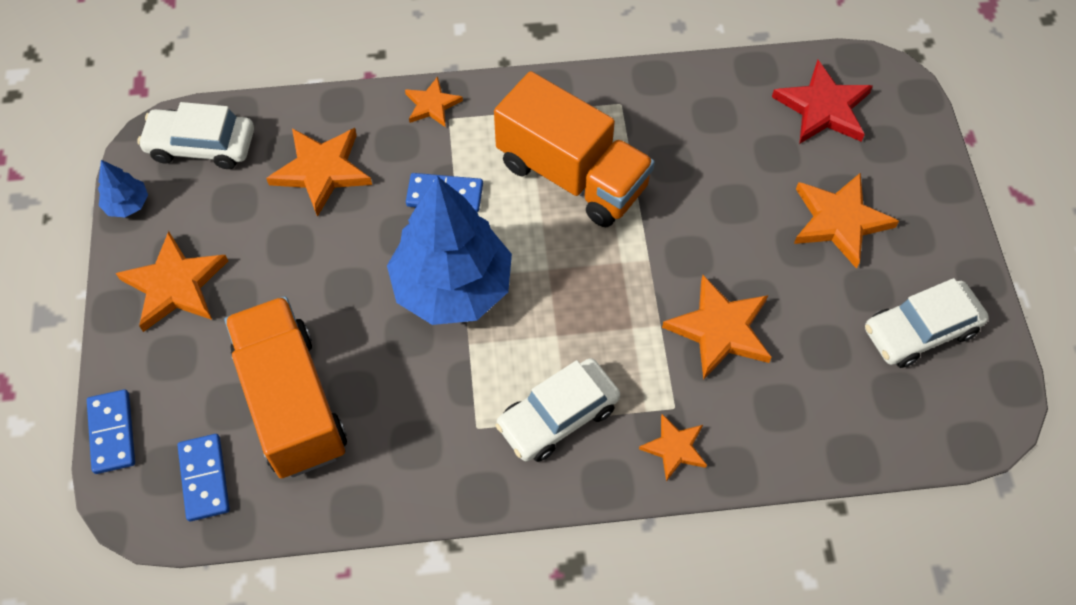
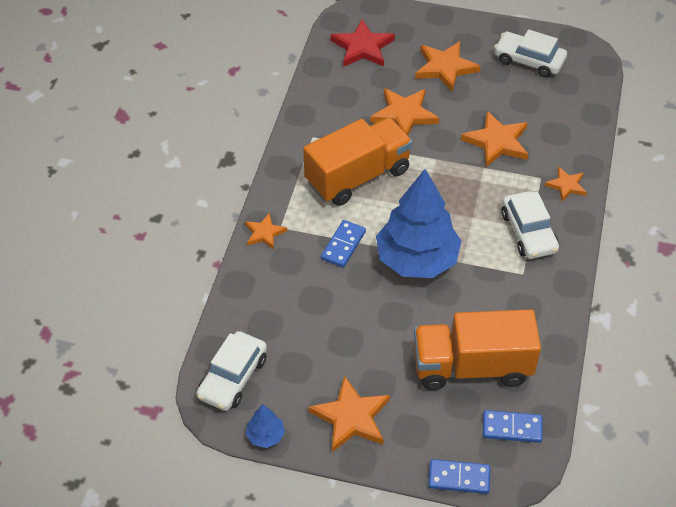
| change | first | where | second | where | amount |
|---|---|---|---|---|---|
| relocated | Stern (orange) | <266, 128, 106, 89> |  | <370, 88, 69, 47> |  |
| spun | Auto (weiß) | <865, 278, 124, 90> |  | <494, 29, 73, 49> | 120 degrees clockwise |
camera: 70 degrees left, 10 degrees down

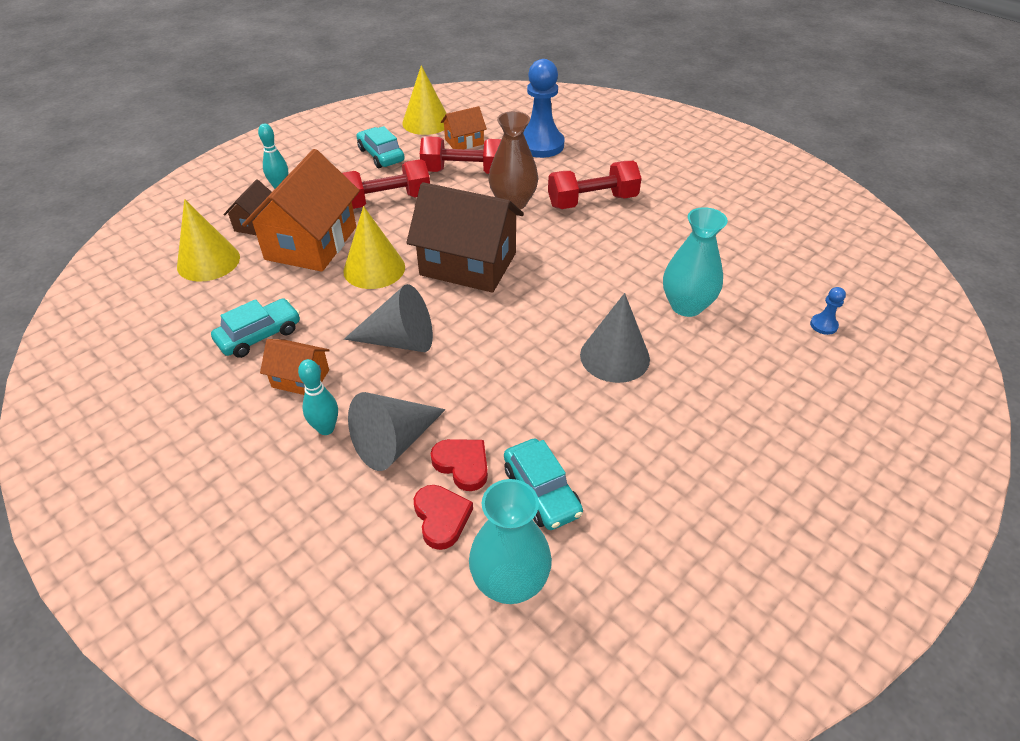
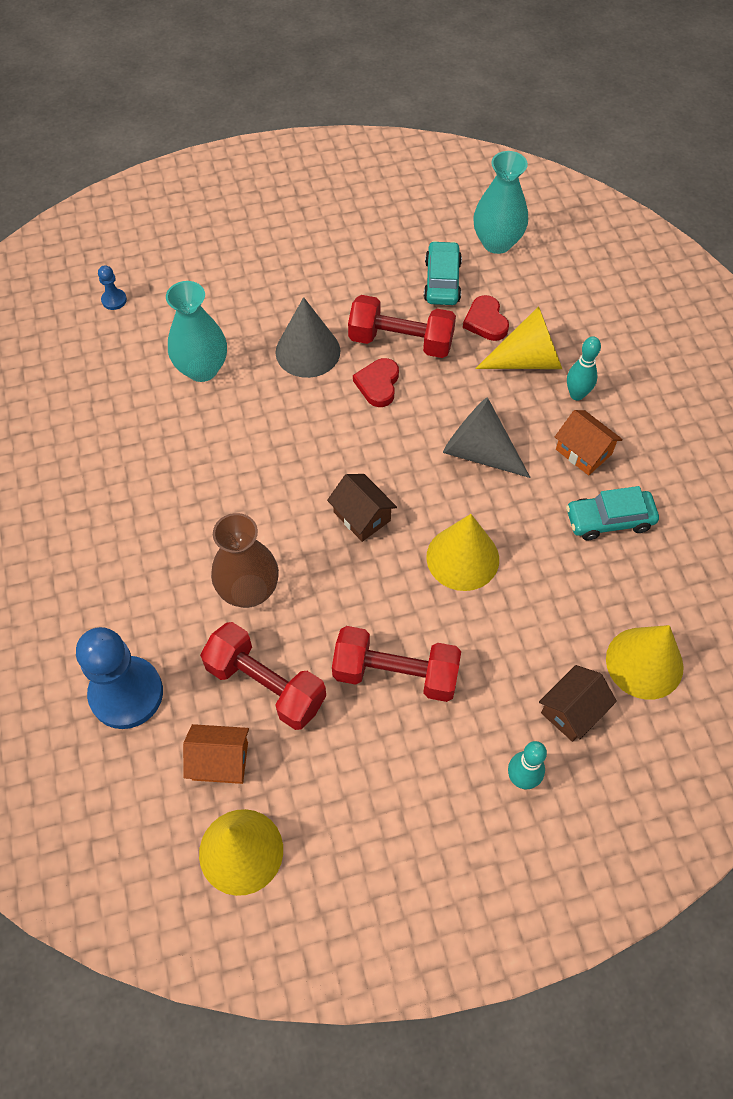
| change | first | where | second | where | amount |
|---|---|---|---|---|---|
| size | Haus (braun) | <406, 182, 118, 111> |  | <327, 474, 70, 68> | x0.49 |
| relocated | Hantel (rot) | <548, 161, 94, 48> |  | <348, 295, 108, 63> |  |
| relocated | Herz (rot) | <414, 485, 59, 65> |  | <353, 358, 46, 49> |  |
| colour | Kegel (grau) | <348, 392, 98, 79> | Kegel (gelb) | <475, 306, 87, 63> |  |
| missing | Haus (orange) | <242, 149, 118, 123> |  |  |  |
| missing | Auto (türkis) | <357, 126, 48, 42> |  |  |  |
camera: 150 degrees left, 15 degrees up

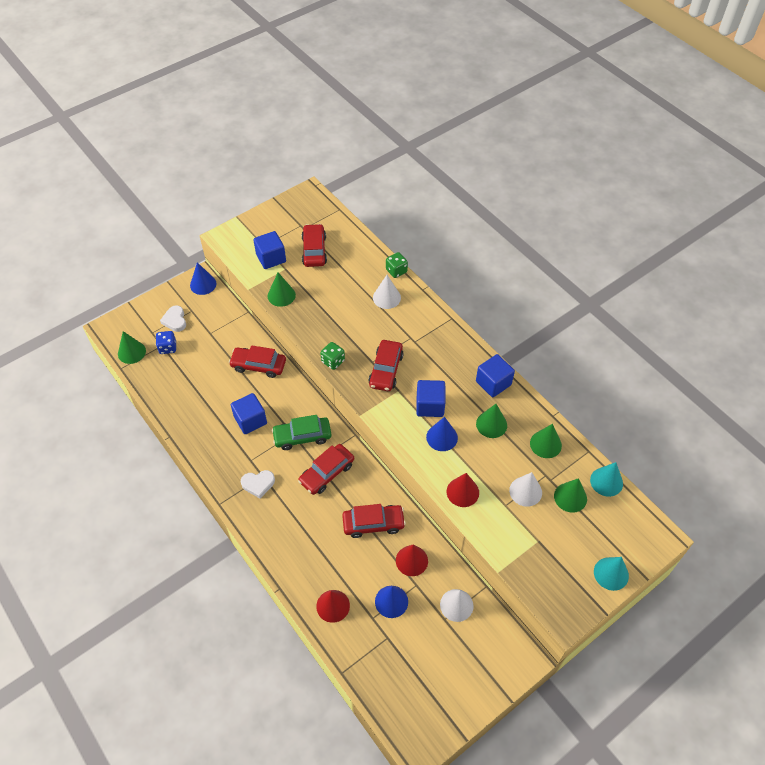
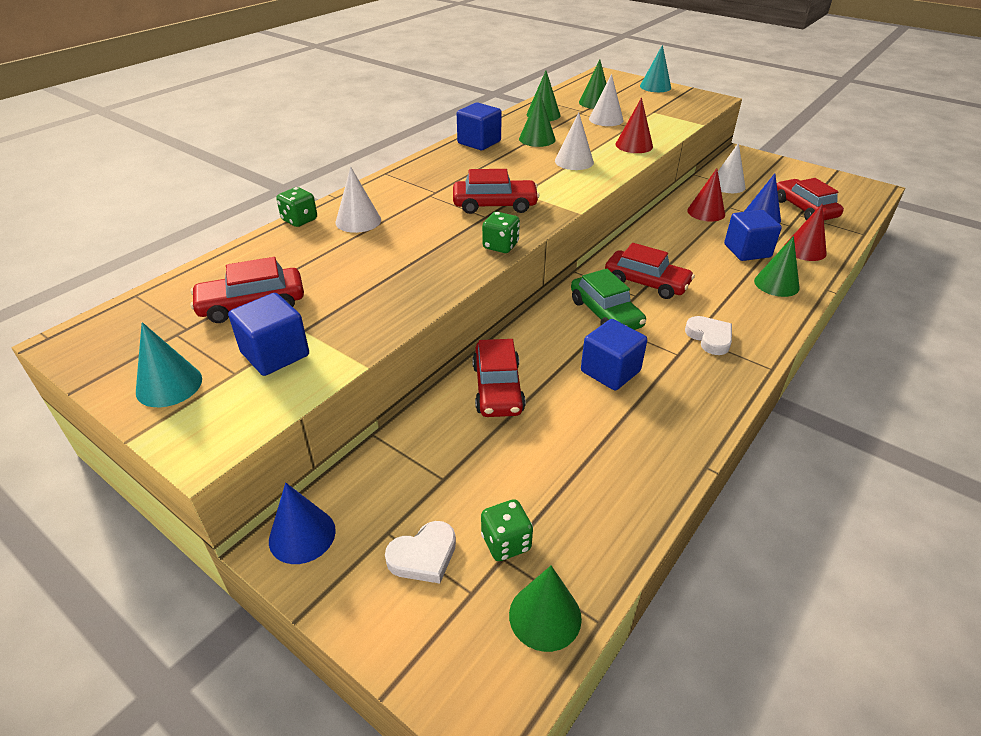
| change | first | where | second | where | amount |
|---|---|---|---|---|---|
| relocated | Kegel (türkis) | <590, 462, 33, 35> |  | <136, 322, 66, 85> |  |
| colour | Spielwürfel (blau) | <156, 331, 20, 23> | Spielwürfel (grün) | <481, 499, 52, 62> |  |
| colour | Kegel (blau) | <426, 417, 32, 34> | Kegel (weiß) | <555, 112, 39, 58> |  |
| relocated | Kubus (blau) | <416, 380, 30, 37> |  | <724, 210, 58, 51> |  |
| relocated | Kegel (grün) | <267, 272, 29, 35> |  | <754, 236, 46, 61> |  |
| relocated | Auto (rot) | <342, 504, 64, 34> |  | <777, 178, 67, 42> |  |
camera: 105 degrees left, 15 degrees down

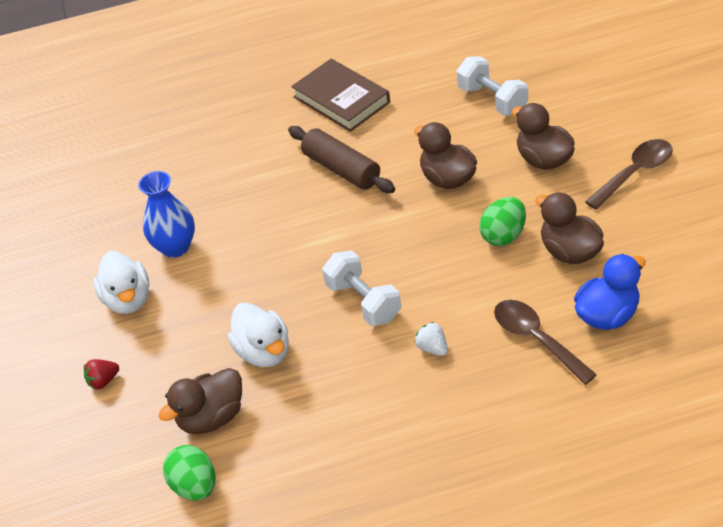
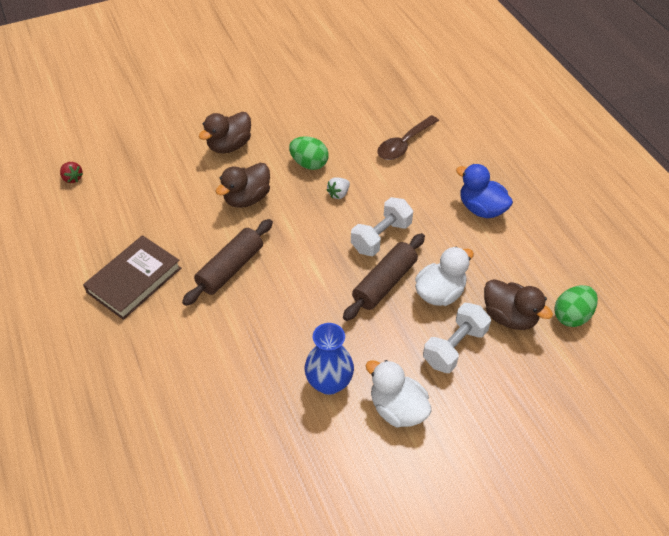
| change | first | where | second | where | amount |
|---|---|---|---|---|---|
| relocated | Erdbeere (rot) | <84, 359, 35, 30> |  | <60, 162, 23, 21> |  |
| relocated | Erdbeere (weiß) | <415, 322, 33, 34> |  | <326, 177, 24, 22> |  |
| appeared |  |  | Nudelholz (braun) | <343, 233, 82, 88> |  |
| spun | Ente (weiß) | <93, 251, 56, 63> |  | <365, 360, 67, 68> | 105 degrees counterclockwise |
| relocated | Hantel (weiß) | <457, 56, 71, 60> |  | <423, 303, 68, 70> |  |
| relocated | Ente (blau) | <574, 254, 71, 76> |  | <456, 164, 57, 54> |  |
| missing | Ente (braun) | <535, 192, 69, 72> |  |  |  |
| missing | Löffel (braun) | <585, 139, 88, 70> |  |  |  |
camera: 105 degrees left, 5 degrees up

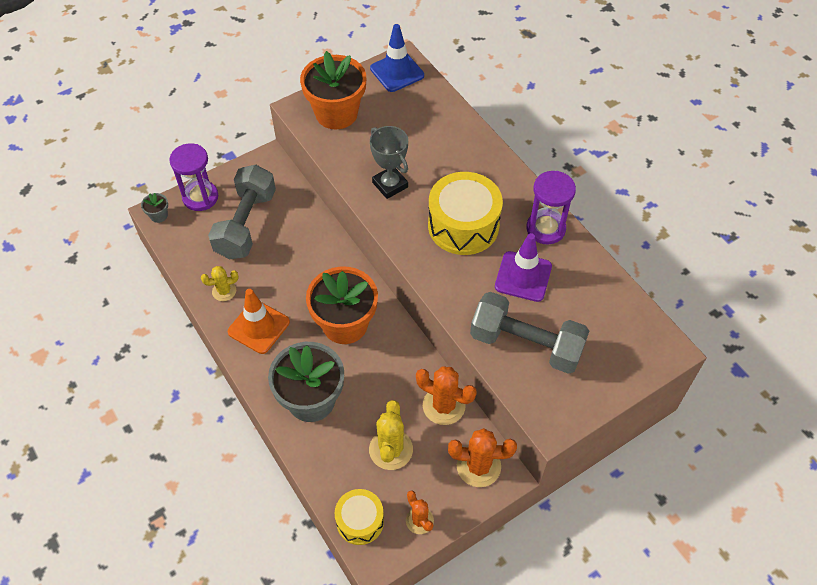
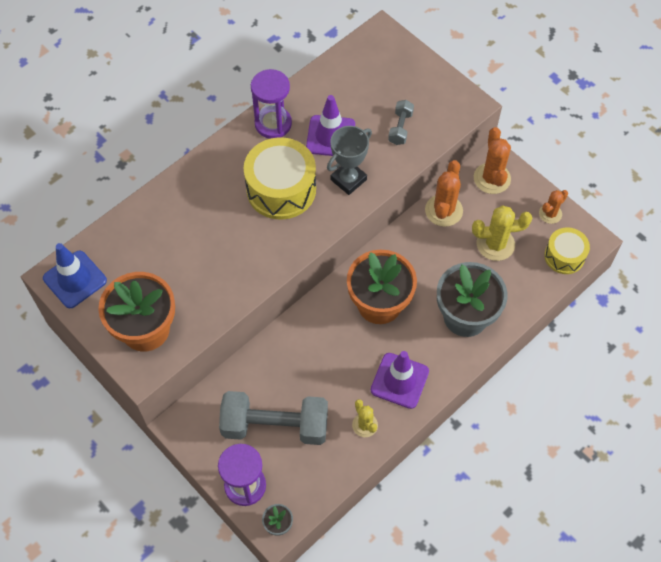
| change | first | where | second | where | amount |
|---|---|---|---|---|---|
| relocated | Pokal (grau) | <370, 126, 38, 73> |  | <327, 126, 45, 69> |  |
| colour | Leitkegel (orange) | <228, 289, 62, 65> | Leitkegel (lila) | <371, 351, 58, 58> |  |
| size | Hantel (grau) | <470, 292, 119, 82> |  | <388, 100, 26, 45> | x0.46 |
camera: 100 degrees left, 5 degrees up

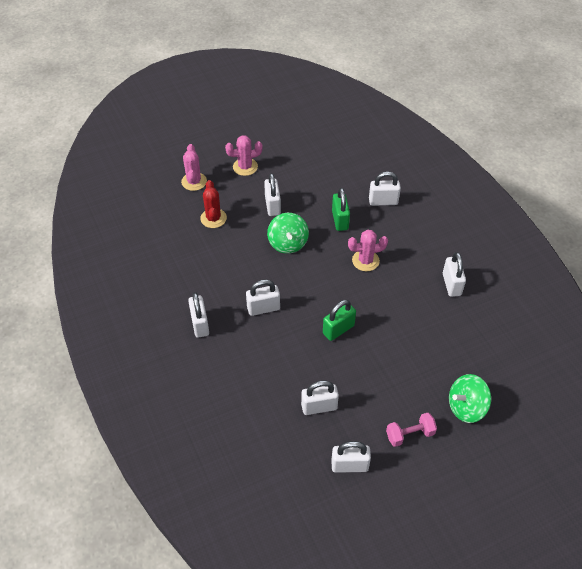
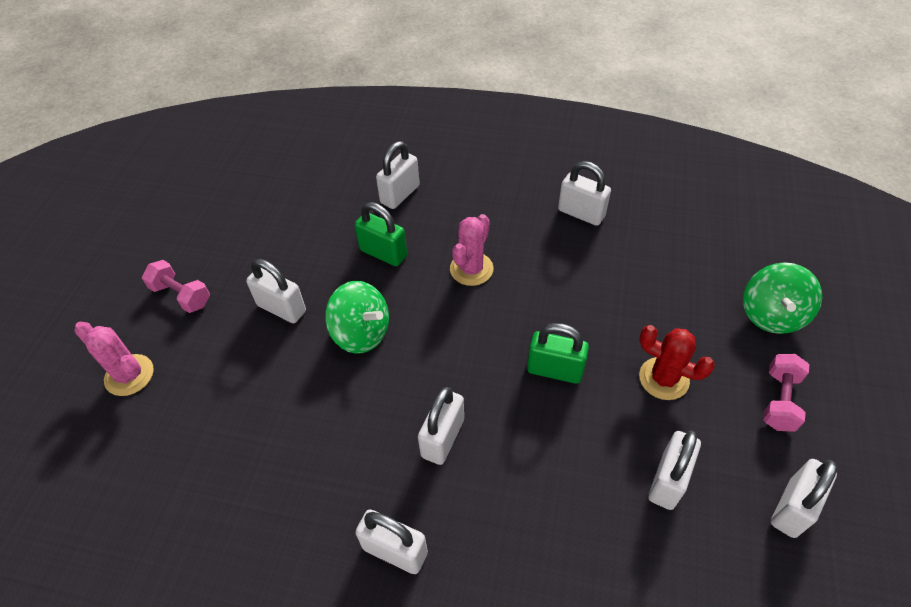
| change | first | where | second | where | amount |
|---|---|---|---|---|---|
| exchanged | Kaktus (rosa) | <225, 135, 38, 41> | Hantel (rosa) | <142, 260, 68, 53> |  |
| spun | Vorhängeschloss (grün) | <323, 300, 33, 41> |  | <527, 323, 62, 61> | 75 degrees counterclockwise |
| relocated | Kaktus (rot) | <200, 180, 27, 48> |  | <639, 325, 76, 75> |  |
camera: 50 degrees left, 0 degrees up

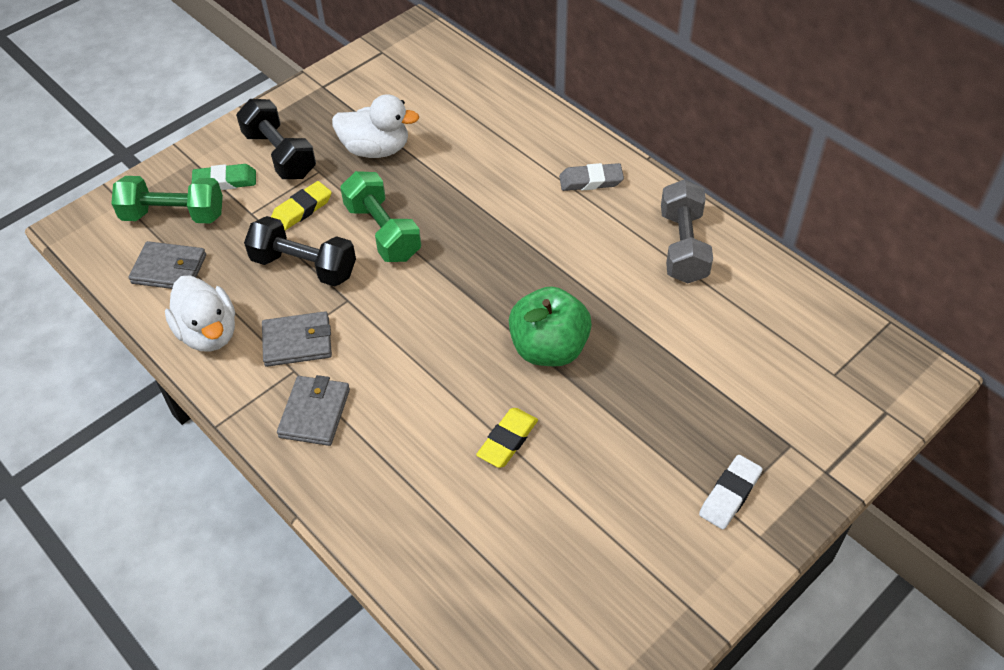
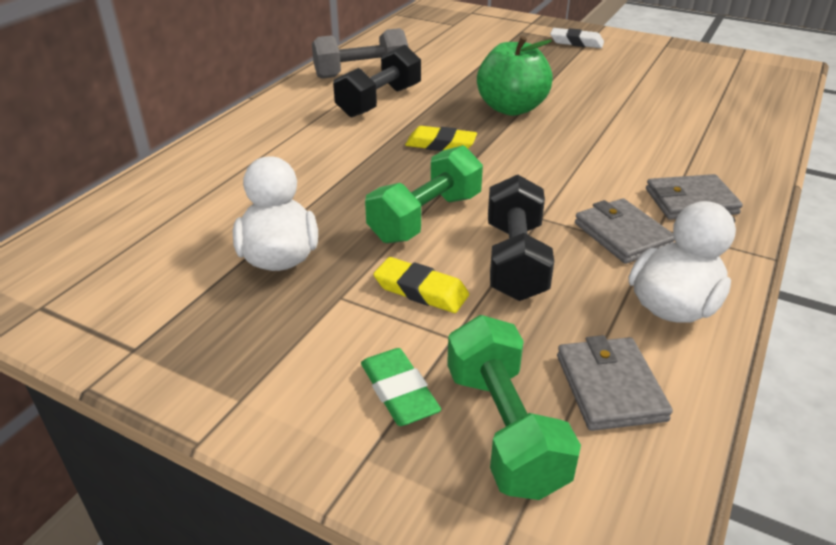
| change | first | where | second | where | amount |
|---|---|---|---|---|---|
| relocated | Hantel (schwarz) | <236, 99, 80, 80> |  | <333, 45, 88, 72> |  |
| relocated | Radiergummi (gelb) | <476, 408, 62, 60> |  | <405, 126, 72, 25> |  |
| missing | Radiergummi (grau) | <559, 163, 65, 28> |  |  |  |
camera: 110 degrees left, 15 degrees down

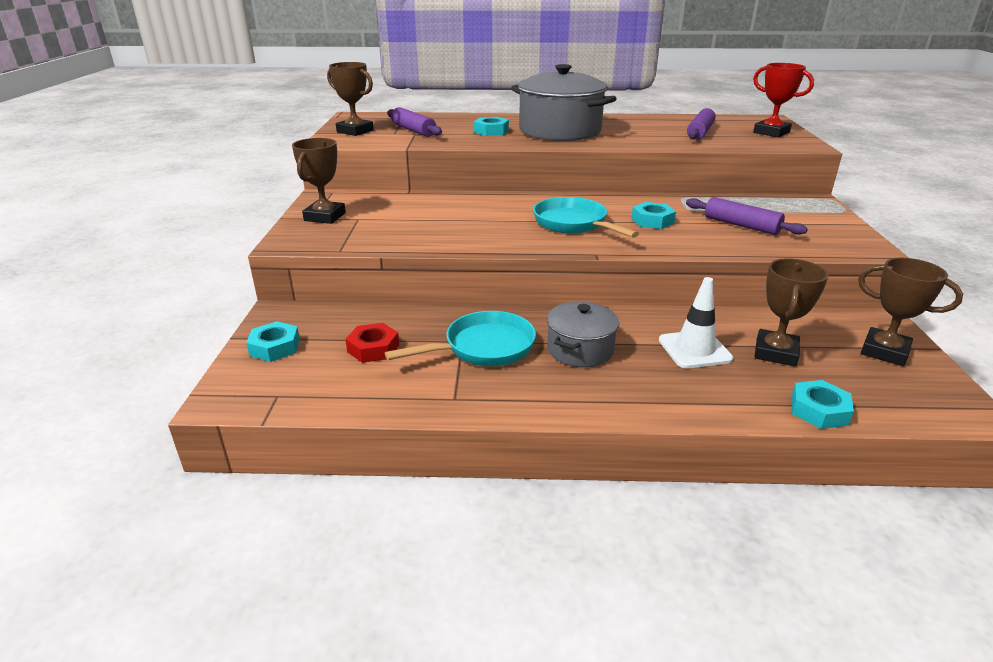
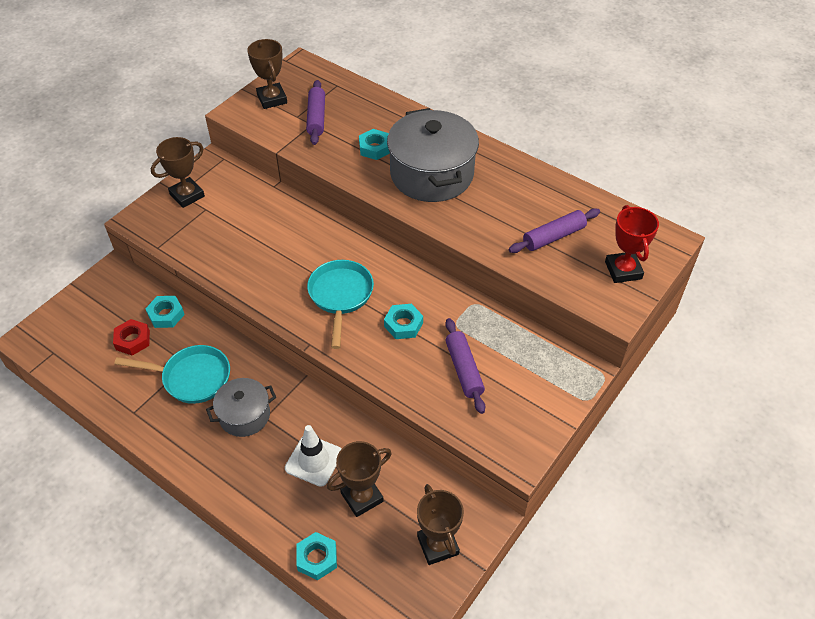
| change | first | where | second | where | amount |
|---|---|---|---|---|---|
| relocated | Sechskantmutter (türkis) | <246, 321, 54, 41> |  | <145, 296, 40, 32> |  |
camera: 35 degrees right, 20 degrees up

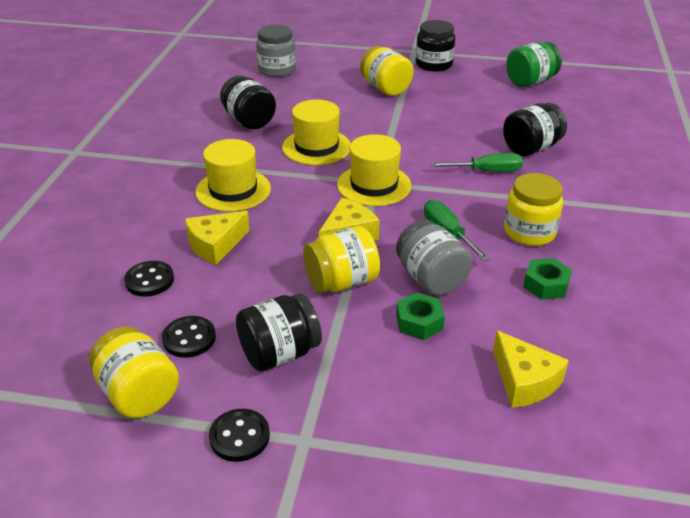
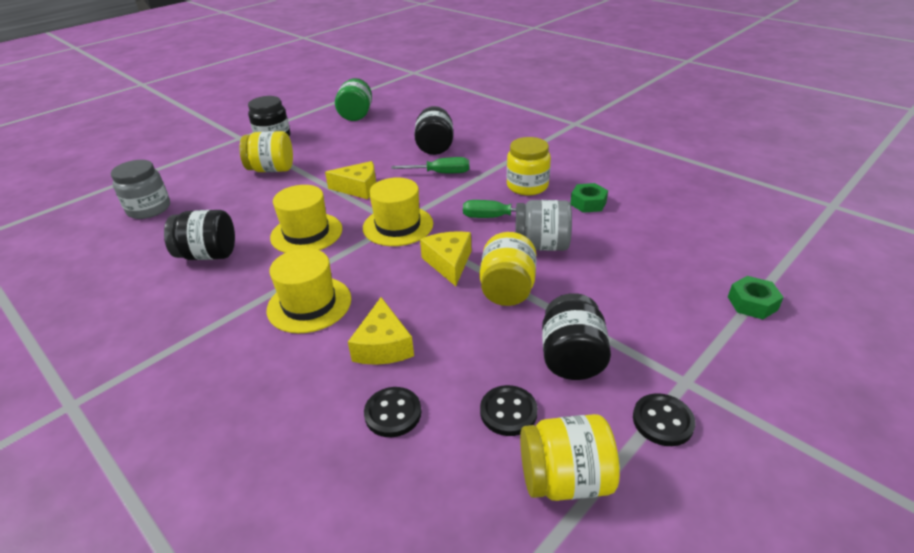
| change | first | where | second | where | amount |
|---|---|---|---|---|---|
| relocated | Käse (gelb) | <493, 330, 76, 78> |  | <325, 161, 51, 38> |  |
| spun | Schraubenzieher (grün) | <431, 153, 92, 19> |  | <391, 157, 78, 16> | 60 degrees clockwise |
| relocated | Sechskantmutter (grün) | <396, 292, 49, 48> |  | <728, 276, 56, 44> |  |
camera: 55 degrees left, 0 degrees up

